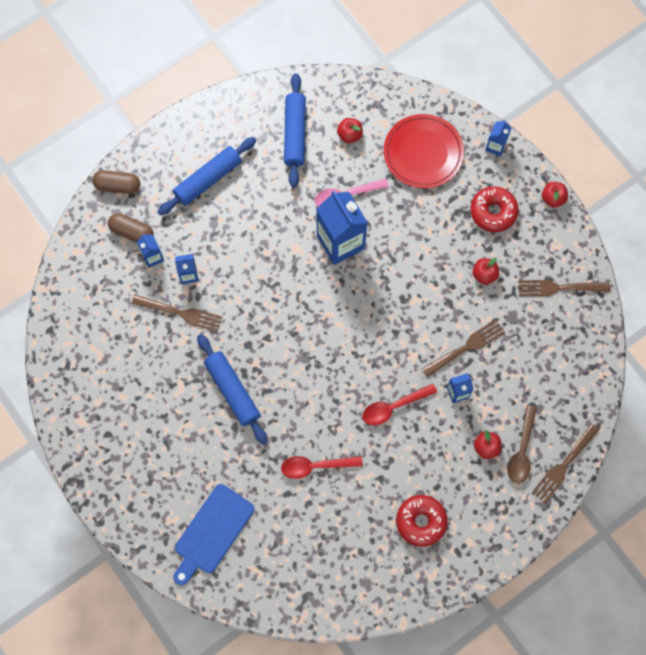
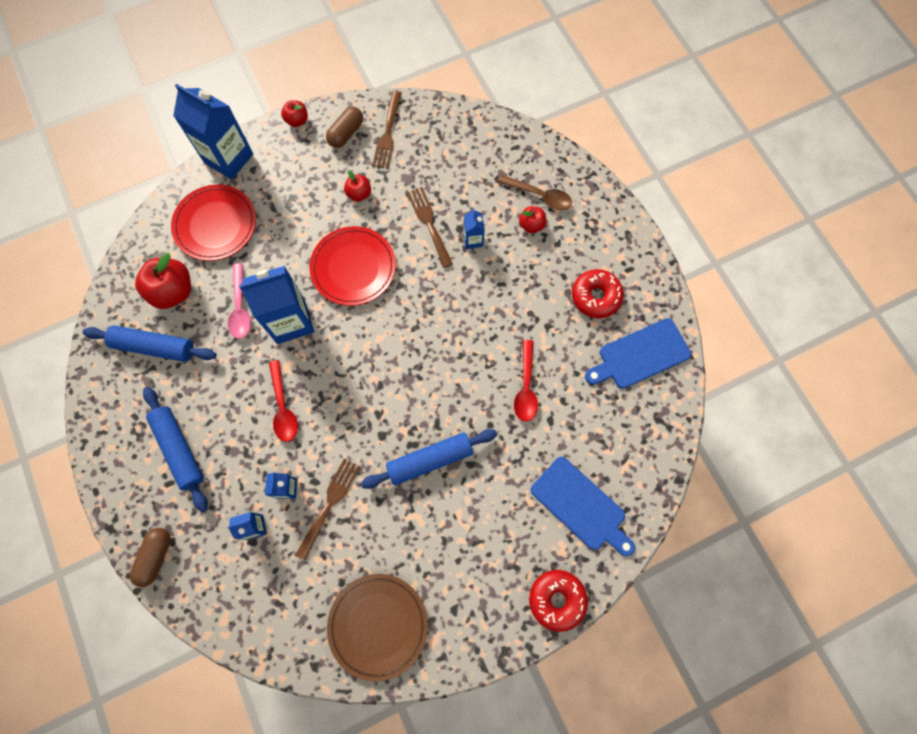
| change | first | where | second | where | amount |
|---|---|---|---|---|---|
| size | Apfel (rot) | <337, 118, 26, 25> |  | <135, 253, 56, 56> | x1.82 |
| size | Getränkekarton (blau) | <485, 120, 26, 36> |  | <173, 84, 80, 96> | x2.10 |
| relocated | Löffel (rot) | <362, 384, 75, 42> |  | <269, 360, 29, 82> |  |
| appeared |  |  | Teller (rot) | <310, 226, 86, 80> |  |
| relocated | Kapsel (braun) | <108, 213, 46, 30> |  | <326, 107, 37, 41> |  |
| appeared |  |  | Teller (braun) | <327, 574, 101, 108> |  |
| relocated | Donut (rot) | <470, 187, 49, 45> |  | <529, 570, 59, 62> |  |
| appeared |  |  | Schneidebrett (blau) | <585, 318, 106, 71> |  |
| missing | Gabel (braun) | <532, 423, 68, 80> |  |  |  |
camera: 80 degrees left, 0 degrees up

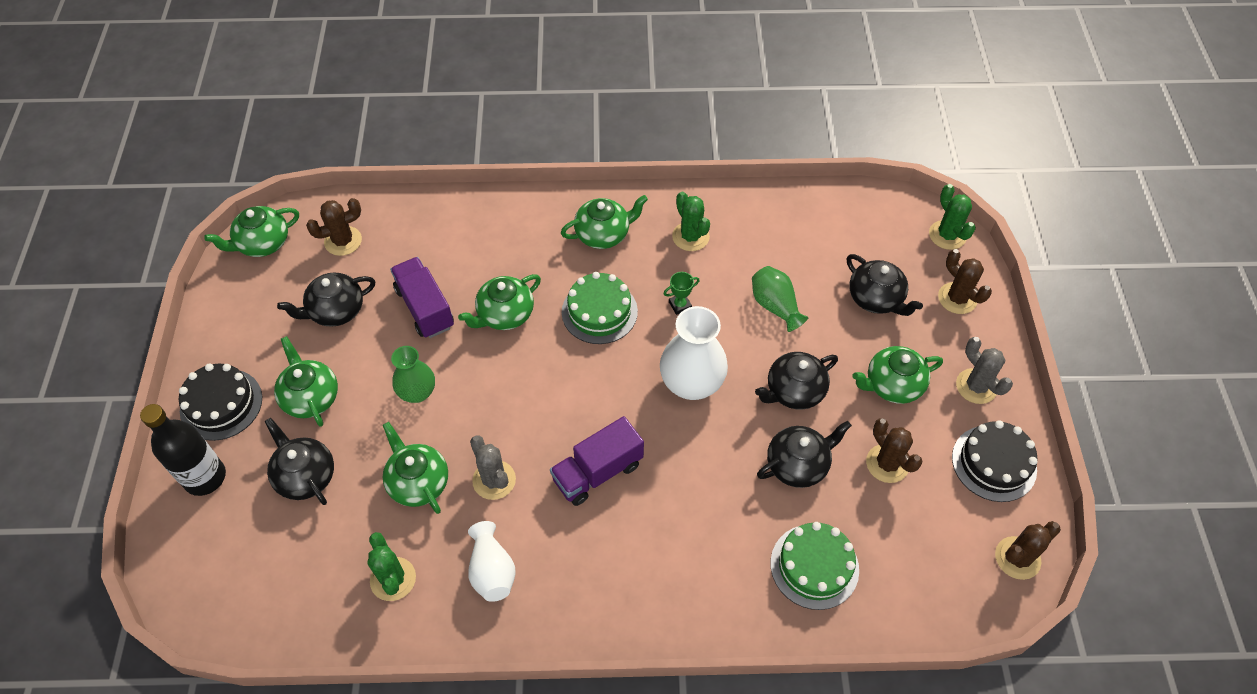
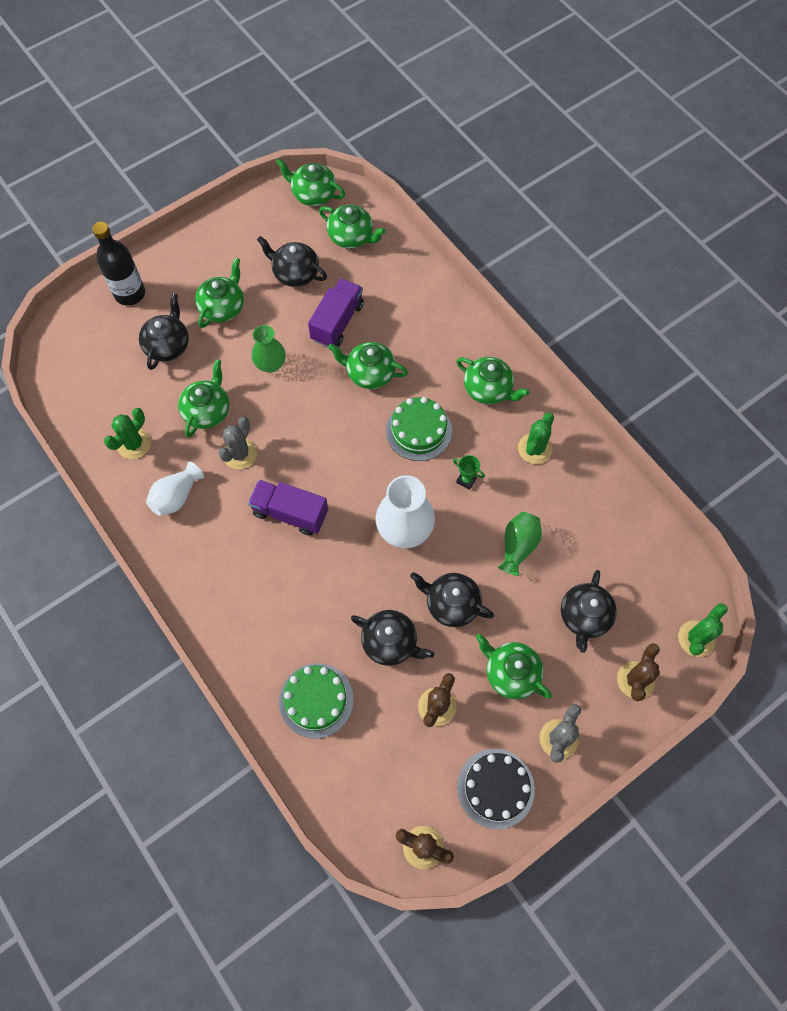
| change | first | where | second | where | amount |
|---|---|---|---|---|---|
| exchanged | Kaktus (braun) | <306, 198, 56, 58> | Teekanne (grün) | <319, 205, 67, 43> |  |
| missing | Kuchen (schwarz) | <179, 363, 83, 78> |  |  |  |
camera: 55 degrees right, 10 degrees up

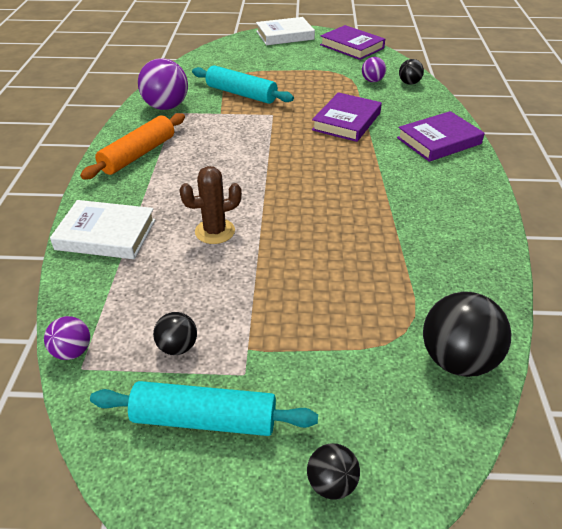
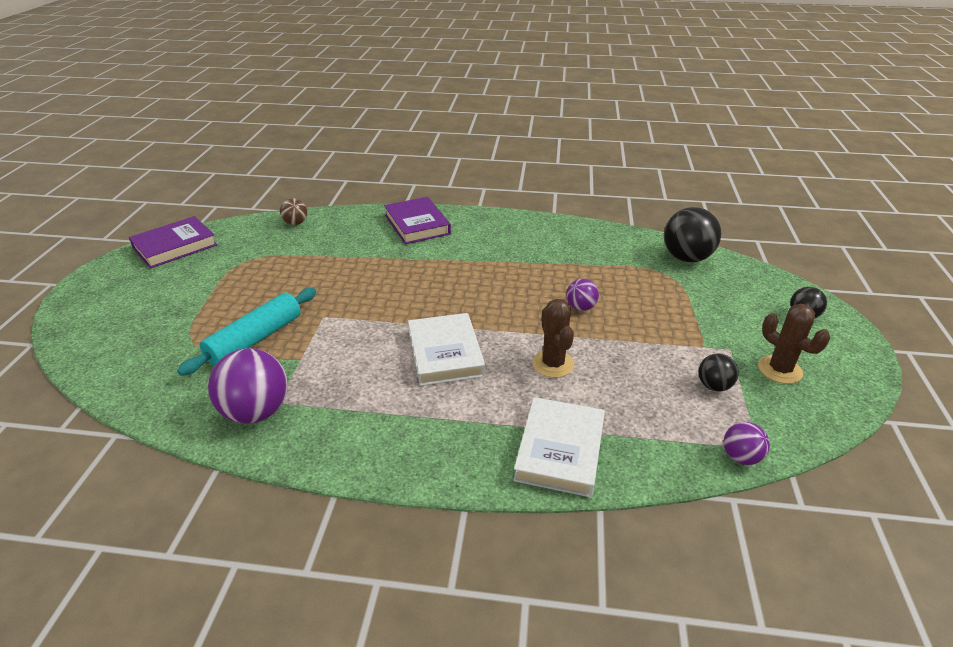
| change | first | where | second | where | amount |
|---|---|---|---|---|---|
| colour | Ball (schwarz) | <399, 59, 25, 26> | Ball (braun) | <280, 198, 27, 27> |  |
| relocated | Buch (weiß) | <256, 17, 59, 28> |  | <408, 313, 77, 73> |  |
| relocated | Ball (lila) | <362, 57, 24, 25> |  | <566, 279, 33, 32> |  |
| exchanged | Nudelholz (türkis) | <90, 381, 228, 55> | Kaktus (braun) | <758, 304, 72, 80> |  |
| missing | Nudelholz (orange) | <80, 113, 105, 66> |  |  |  |
| missing | Buch (lila) | <312, 92, 70, 50> |  |  |  |
camera: 85 degrees left, 5 degrees down

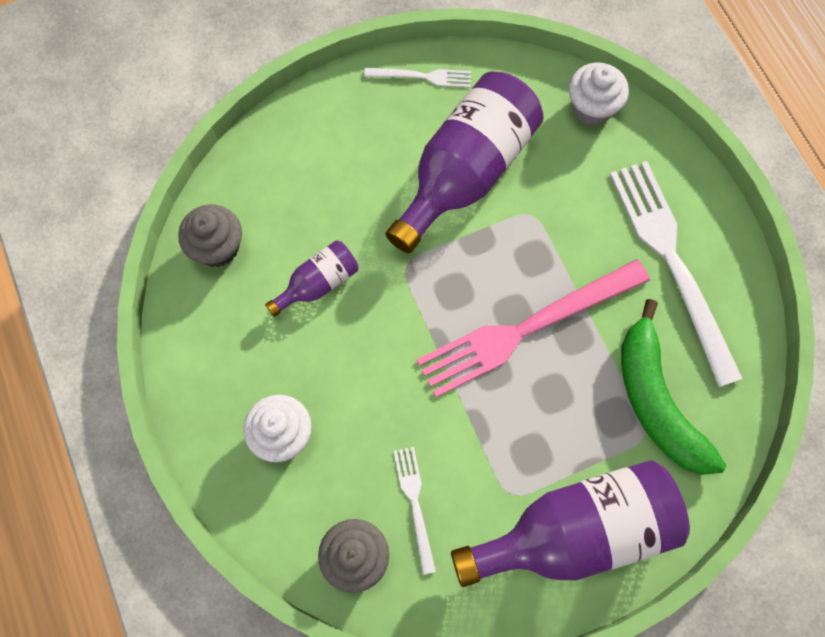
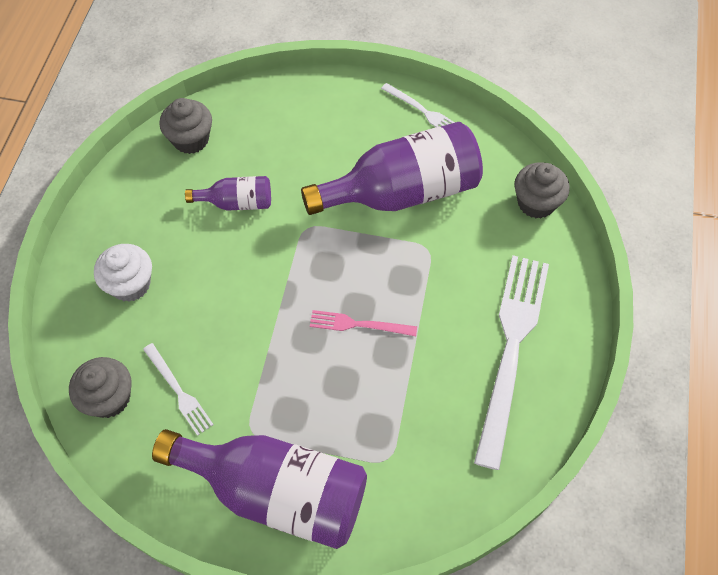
| change | first | where | second | where | amount |
|---|---|---|---|---|---|
| spun | Gabel (weiß) | <394, 447, 42, 128> |  | <143, 343, 71, 93> | 120 degrees clockwise |
| size | Gabel (rosa) | <416, 259, 234, 138> |  | <310, 310, 107, 26> | x0.47 |
| colour | Muffin (weiß) | <569, 63, 60, 62> | Muffin (grau) | <514, 162, 56, 56> |  |
| missing | Banane (grün) | <621, 299, 105, 176> |  |  |  |
camera: 35 degrees right, 10 degrees down

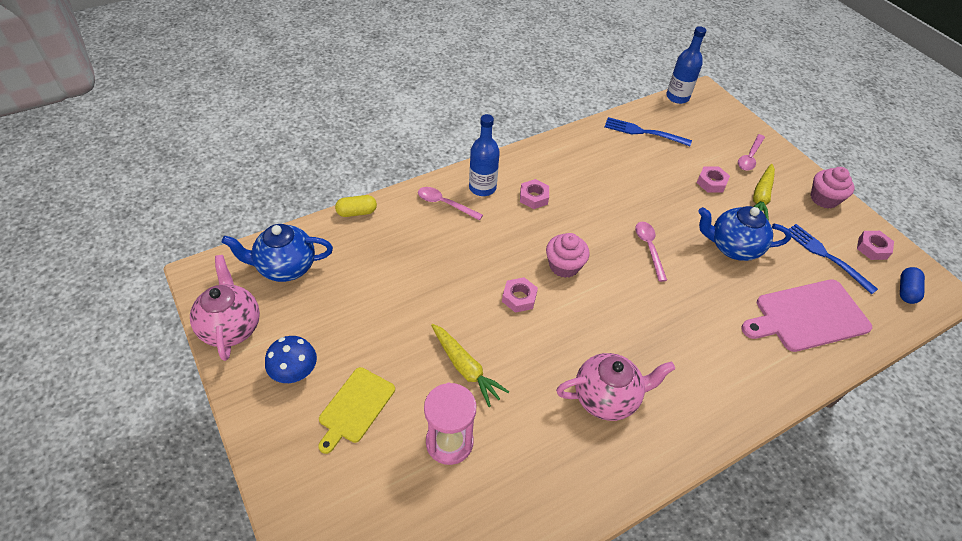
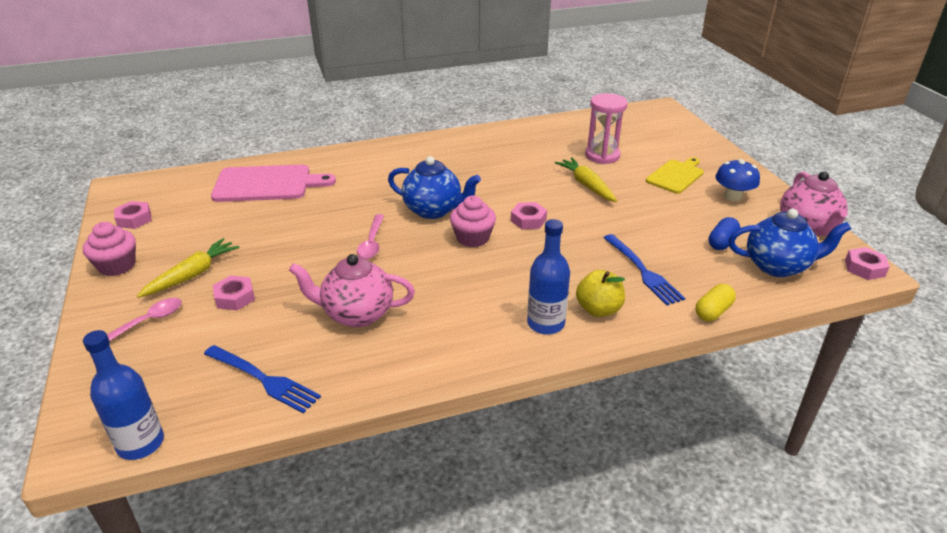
| change | first | where | second | where | amount |
|---|---|---|---|---|---|
| relocated | Teekanne (rosa) | <556, 353, 119, 68> |  | <289, 254, 126, 73> |  |
| relocated | Teekanne (blau) | <698, 206, 94, 55> |  | <388, 156, 93, 63> |  |
| exchanged | Löffel (rosa) | <418, 187, 65, 33> | Apfel (gelb) | <576, 270, 49, 47> |  |
| relocated | Gabel (blau) | <789, 224, 89, 70> |  | <603, 234, 82, 71> |  |
| spun | Kapsel (gelb) | <335, 195, 42, 22> |  | <695, 284, 41, 37> | 45 degrees counterclockwise |
| relocated | Kapsel (blau) | <900, 267, 25, 37> |  | <709, 217, 31, 33> |  |
| relocated | Sechskantmutter (rosa) | <520, 179, 29, 30> |  | <845, 247, 45, 33> |  |
camera: 165 degrees left, 15 degrees down

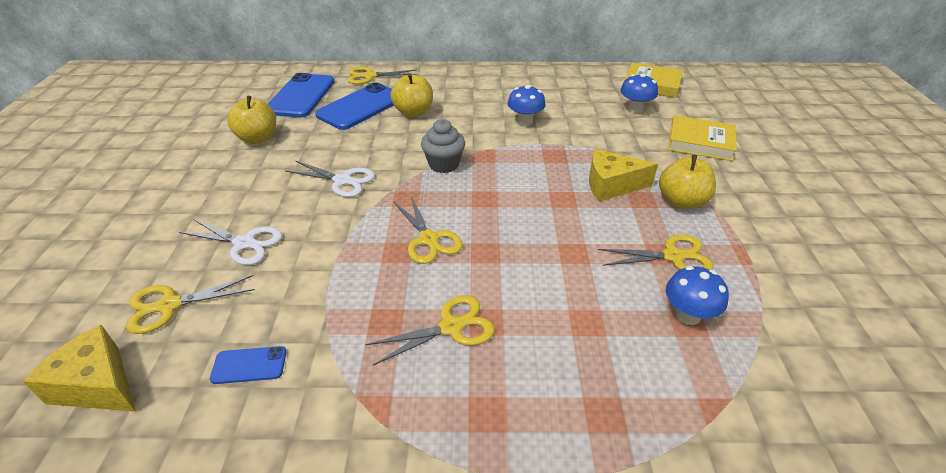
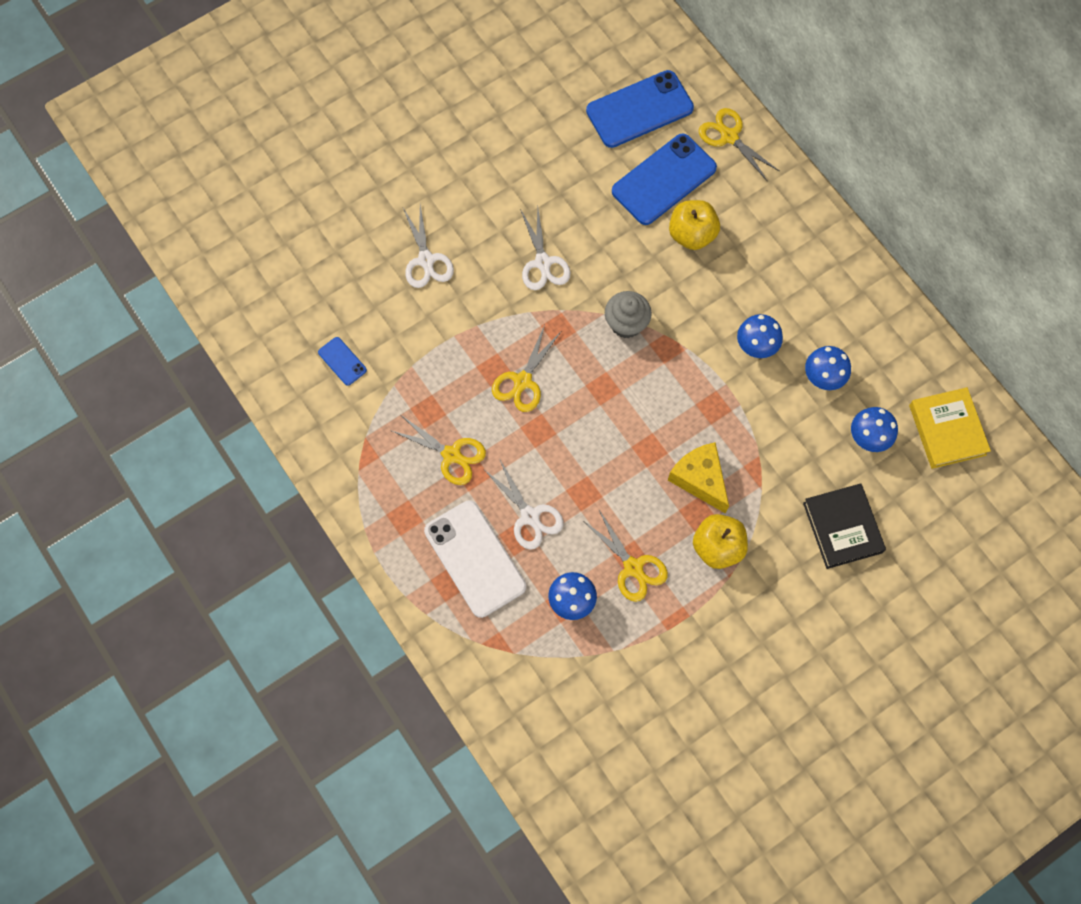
| change | first | where | second | where | amount |
|---|---|---|---|---|---|
| appeared |  |  | Handy (weiß) | <424, 500, 102, 118> |  |
| appeared |  |  | Schere (weiß) | <485, 460, 79, 90> |  |
| spun | Handy (blau) | <315, 82, 79, 48> |  | <612, 134, 105, 91> | 45 degrees counterclockwise |
| colour | Buch (gelb) | <668, 115, 69, 46> | Buch (schwarz) | <803, 483, 83, 86> |  |
| appeared |  |  | Pilz (blau) | <805, 346, 46, 44> |  |
| missing | Käse (gelb) | <23, 325, 113, 87> |  |  |  |
| missing | Schere (gelb) | <126, 275, 129, 59> |  |  |  |
| missing | Apfel (gelb) | <227, 96, 49, 48> |  |  |  |
camera: 55 degrees right, 30 degrees up

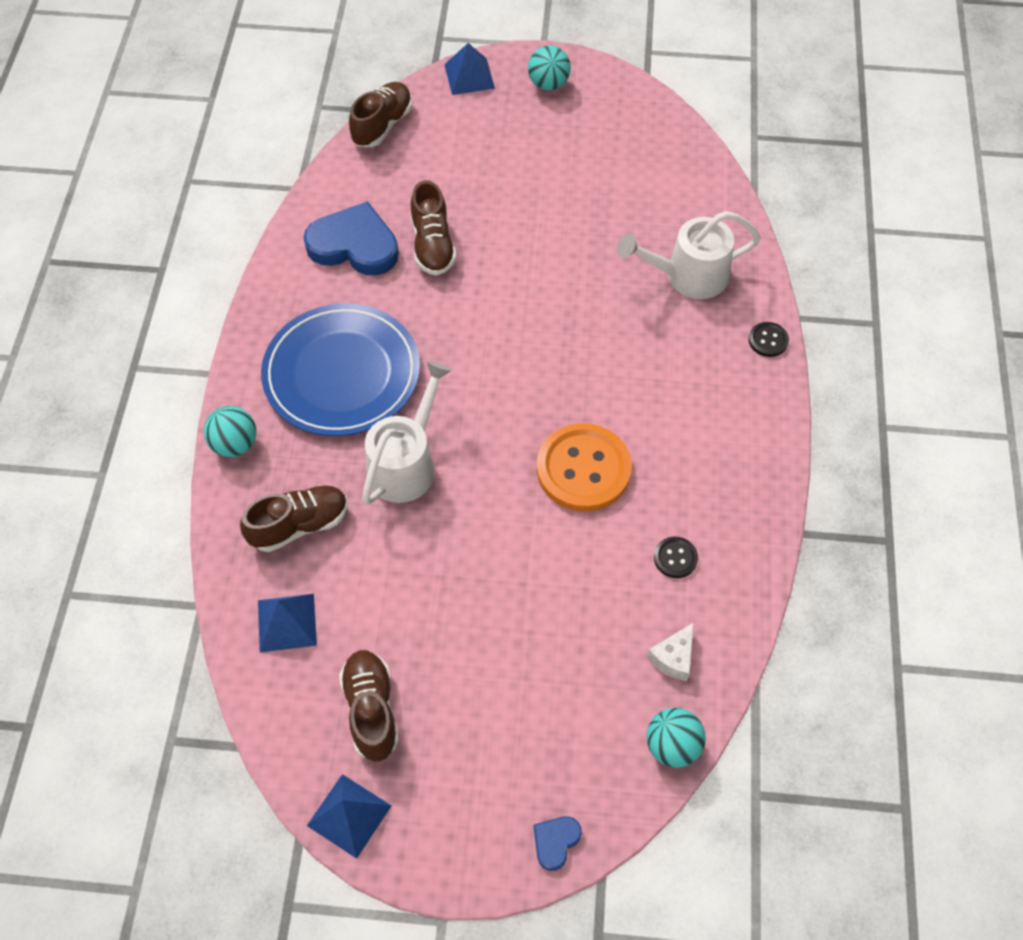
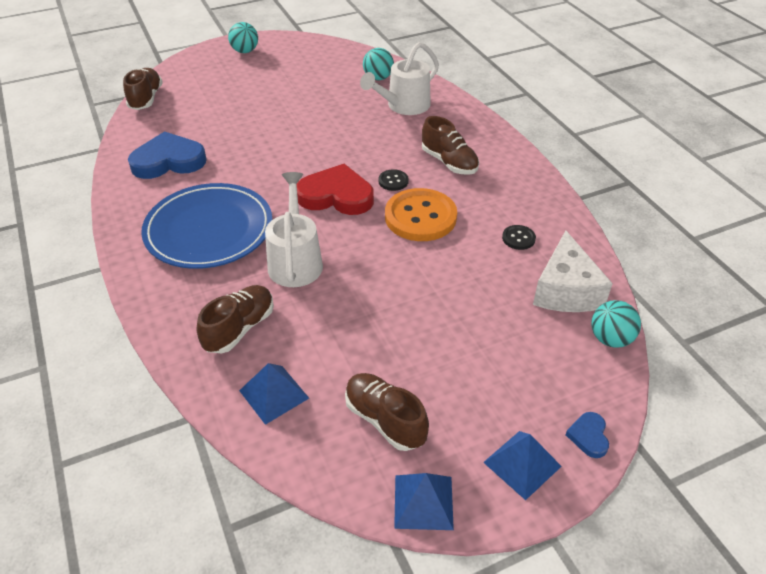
| change | first | where | second | where | amount |
|---|---|---|---|---|---|
| appeared |  |  | Herz (rot) | <297, 164, 77, 51> |  |
| relocated | Ball (türkis) | <204, 406, 52, 51> |  | <363, 48, 31, 32> |  |
| relocated | Knopf (schwarz) | <749, 322, 40, 35> |  | <378, 169, 31, 22> |  |
| relocated | Schuh (braun) | <411, 180, 45, 96> |  | <422, 116, 57, 59> |  |
| relocated | Pyramide (blau) | <444, 43, 51, 52> |  | <483, 431, 79, 69> |  |
| size | Käse (weiß) | <647, 622, 47, 59> |  | <533, 230, 80, 82> | x1.95 |
camera: 30 degrees left, 15 degrees down

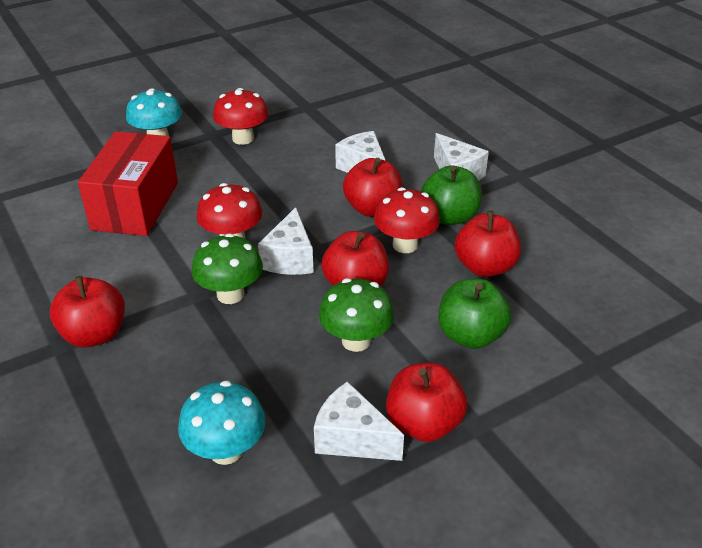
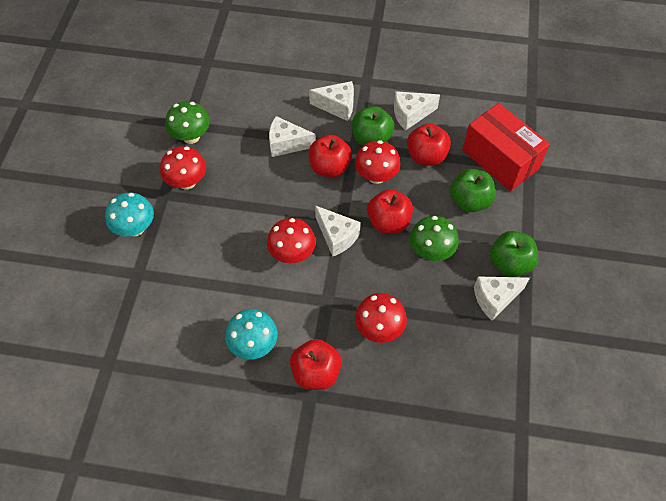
| change | first | where | second | where | amount |
|---|---|---|---|---|---|
| relocated | Pilz (grün) | <192, 234, 71, 70> |  | <165, 101, 45, 43> |  |
| relocated | Pilz (türkis) | <178, 381, 87, 84> |  | <225, 309, 53, 51> |  |
| appeared |  |  | Pilz (rot) | <355, 293, 52, 50> |  |
| appeared |  |  | Käse (weiß) | <394, 91, 46, 40> |  |
| relocated | Schachtel (rot) | <78, 131, 100, 105> |  | <462, 103, 88, 88> |  |
| colour | Apfel (rot) | <386, 363, 82, 79> | Apfel (grün) | <490, 231, 48, 46> |  |
camera: 50 degrees left, 20 degrees up

